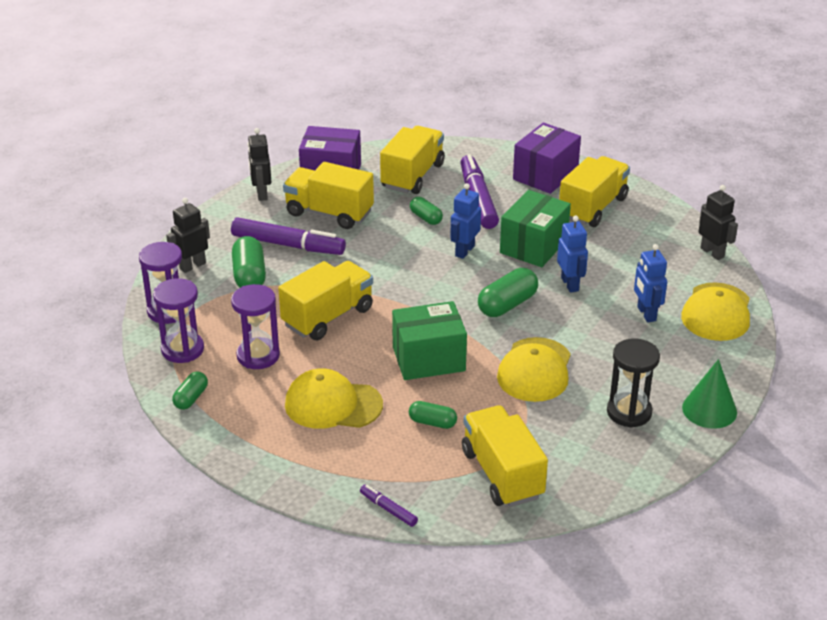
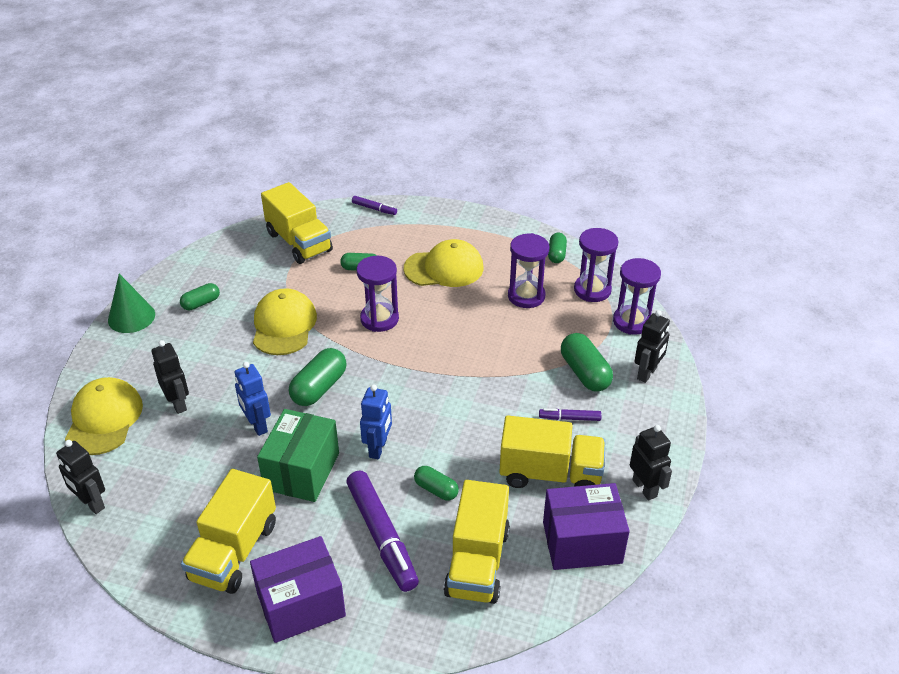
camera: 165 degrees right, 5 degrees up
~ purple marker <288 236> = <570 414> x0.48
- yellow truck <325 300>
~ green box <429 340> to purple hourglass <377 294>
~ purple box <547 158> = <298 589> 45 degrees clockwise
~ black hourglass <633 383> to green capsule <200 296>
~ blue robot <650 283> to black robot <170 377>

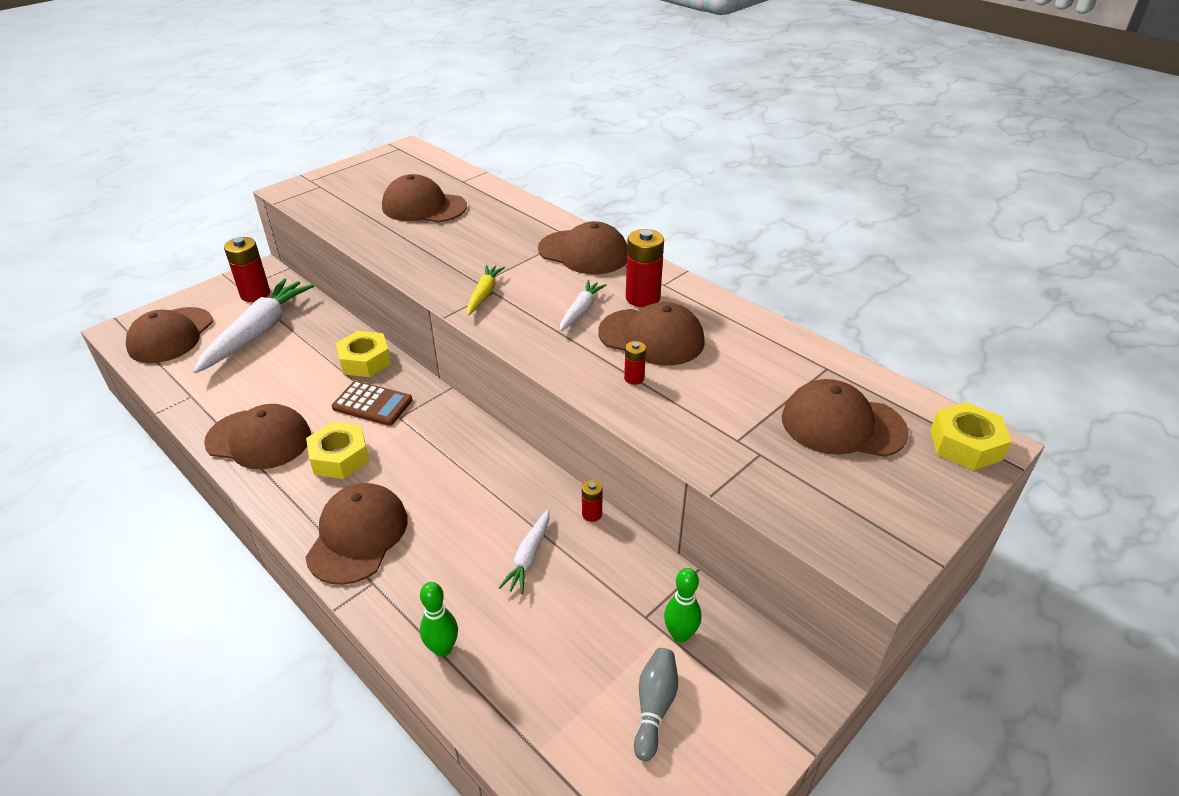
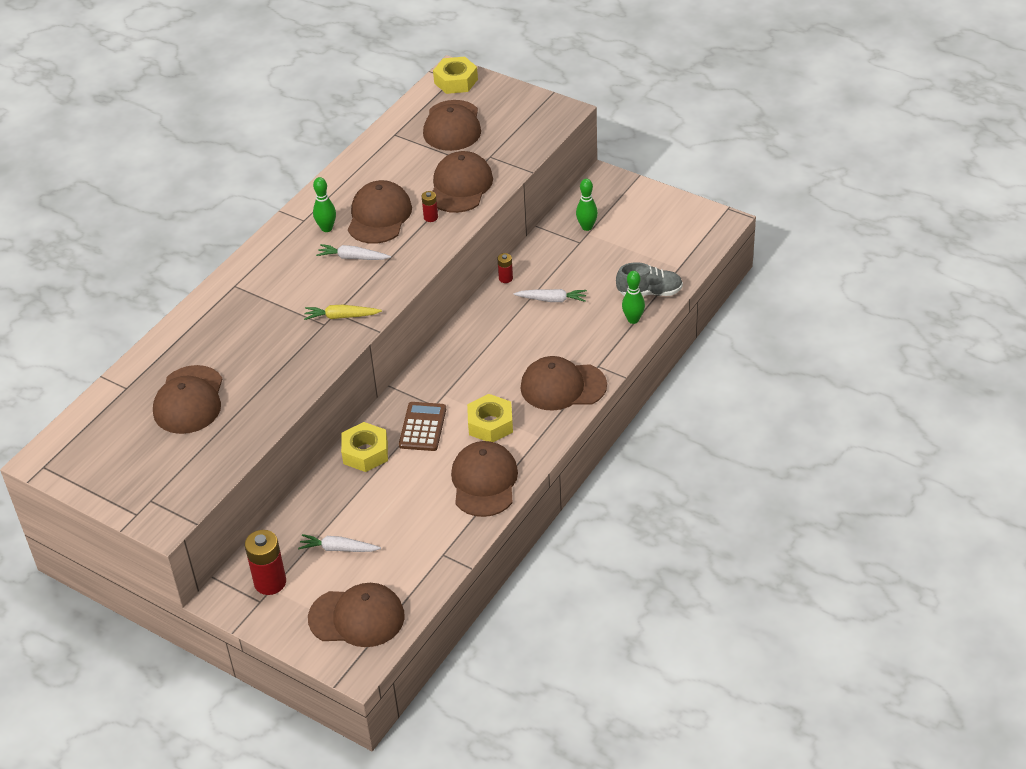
camera: 100 degrees left, 5 degrees up
~ white carrot <253 326> = <339 543> x0.49
~ brown cap <582 247> to <463 182>
~ red battery <645 268> to green bowling pin <324 204>
- grey bowling pin <656 704>
+ grey shoe <649 279>

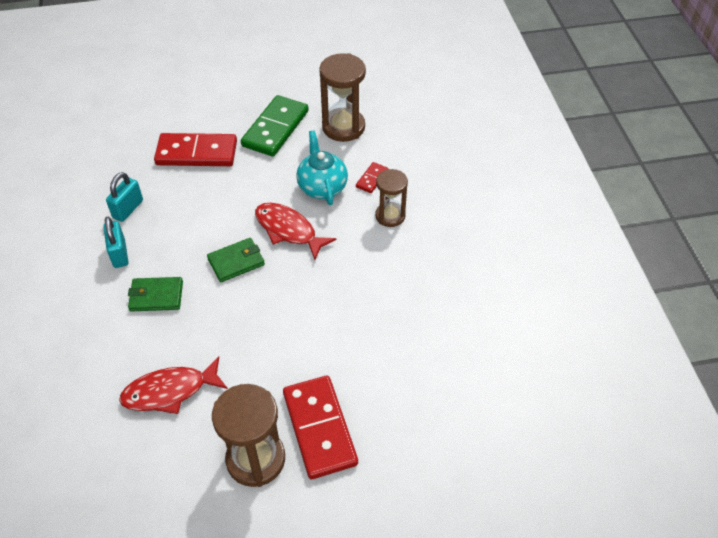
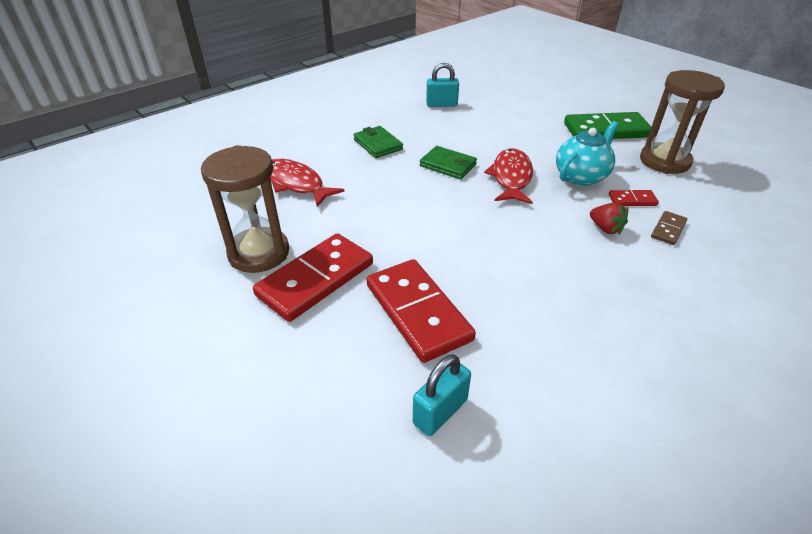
camera: 60 degrees right, 10 degrees down
~ turquoise padlock <115 242> to <442 395>
~ red domino <195 149> to <421 311>
~ brown hourglass <391 198> to red strawberry <609 219>
+ brown domino <669 228>

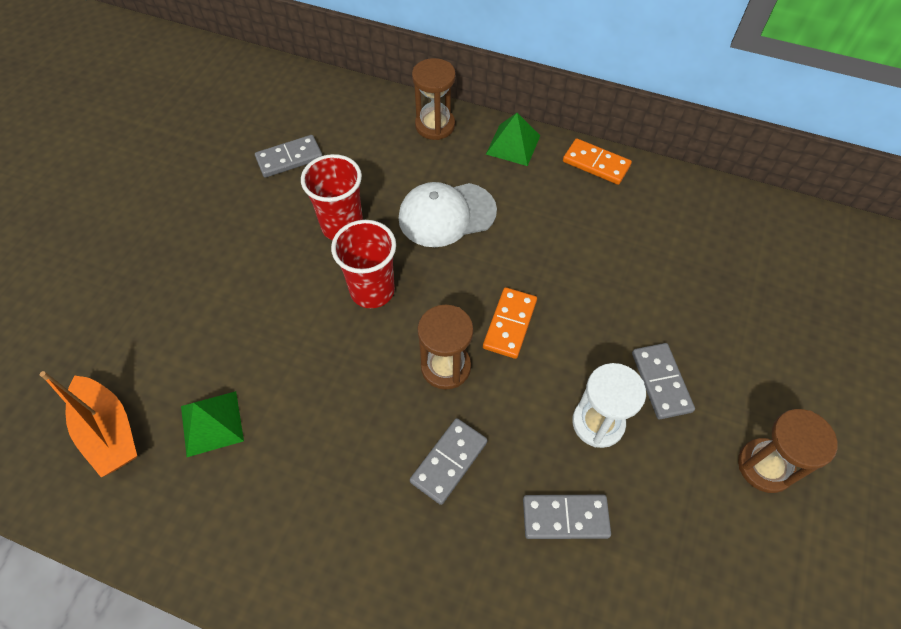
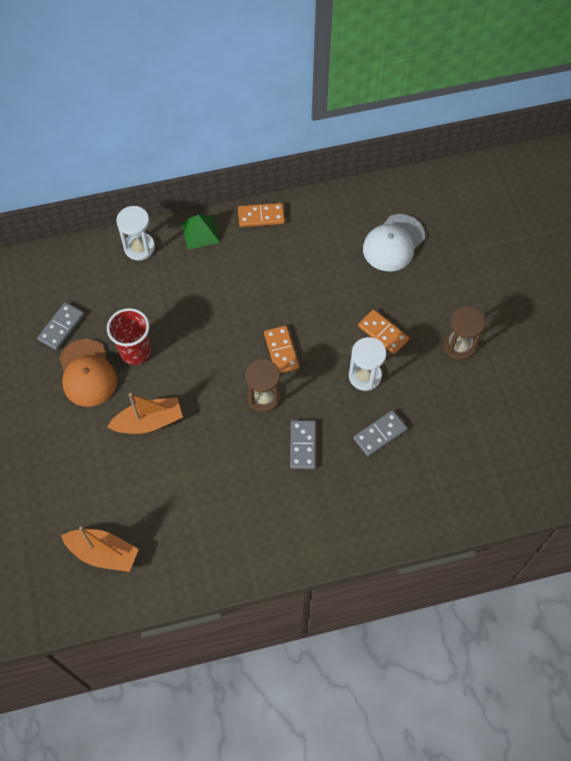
camera: 35 degrees left, 5 degrees up
- green pyramid <212 424>
- red cup <363 264>
~ white cap <447 214> to <394 242>
~ brown hourglass <434 99> to white hourglass <135 233>
~ grey domino <663 381> to orange domino <383 332>
+ orange cap <88 373>
+ orange boat <145 413>

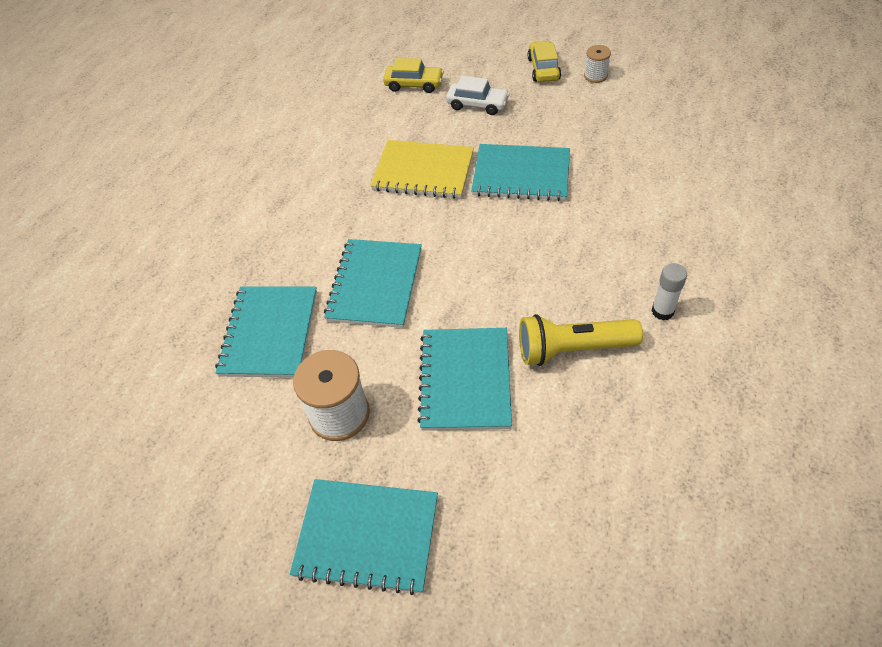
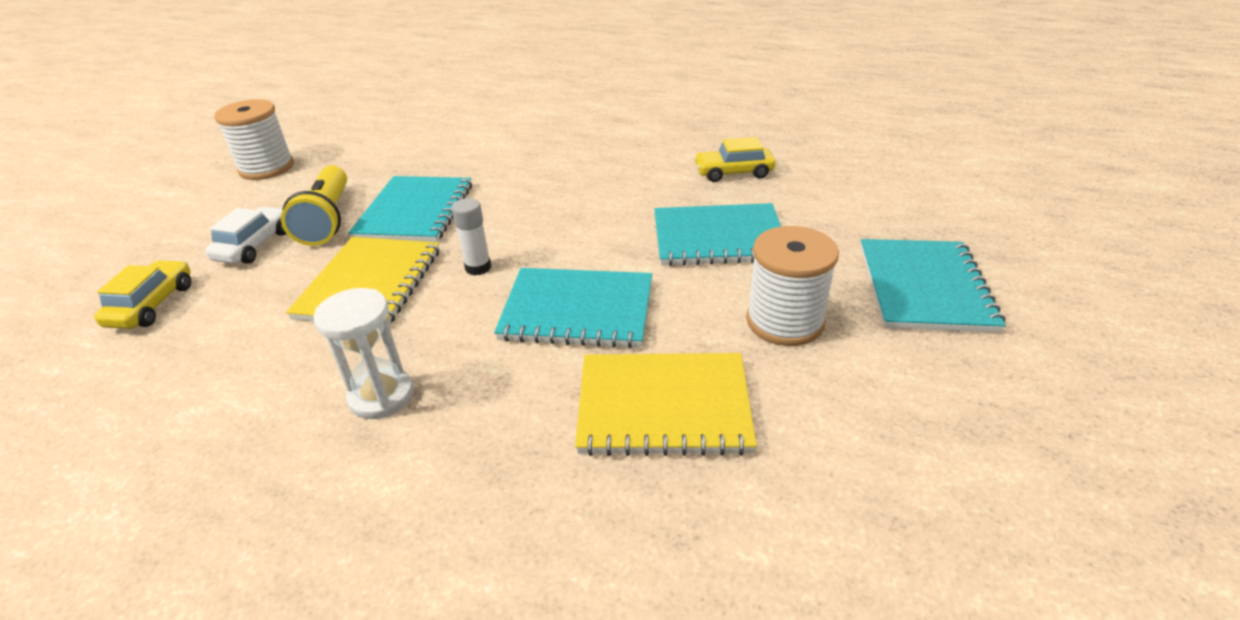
camera: 95 degrees left, 15 degrees down
~ turquoise notebook <266 332> to yellow notebook <666 404>
~ yellow flashlight <581 340> to <314 205>
~ yellow car <544 61> to <735 159>
~ white spool <597 64> = <254 139> x1.84
~ white glue stick <669 291> to <471 236>
+ white hourglass <364 353>

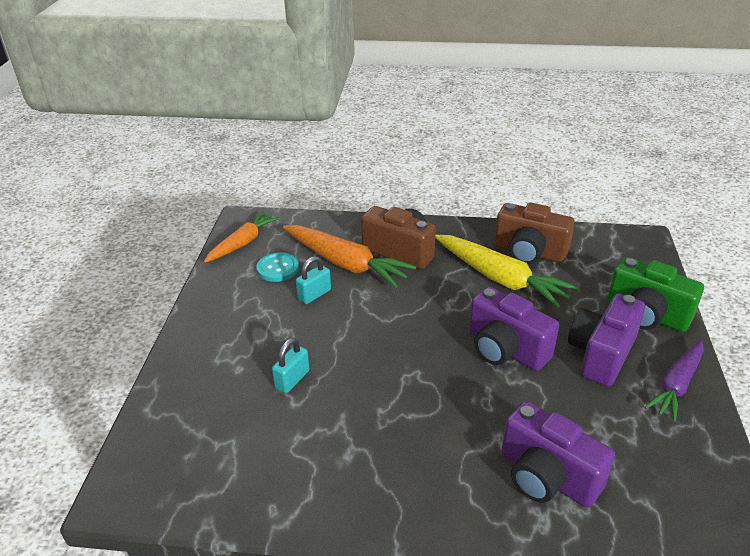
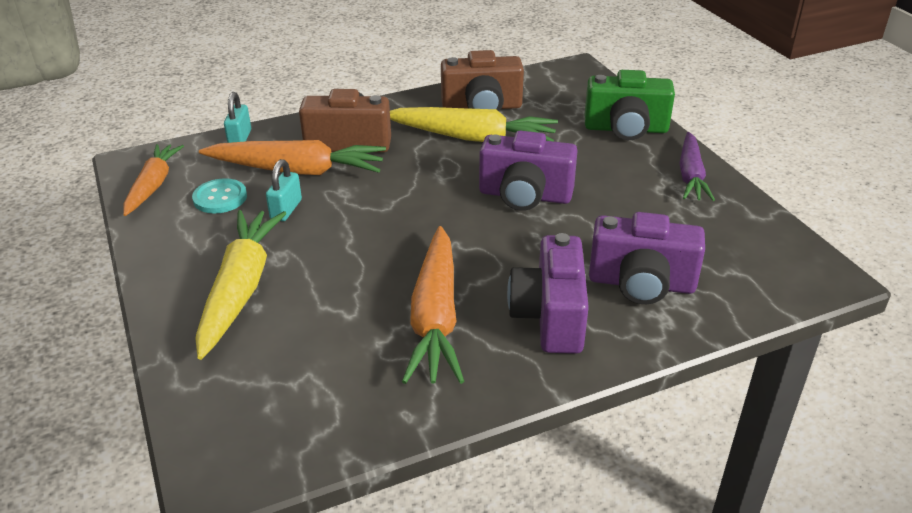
camera: 30 degrees left, 0 degrees up
~ turquoise padlock <291 365> to <237 117>
~ purple camera <606 340> to <548 293>
+ yellow carrot <241 285>
+ orange carrot <433 305>

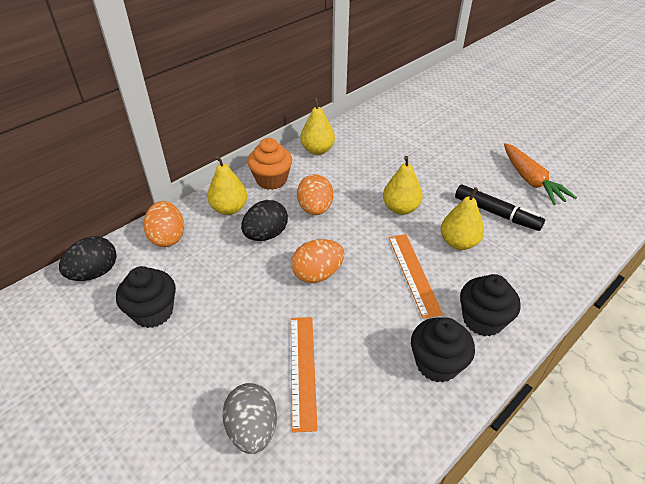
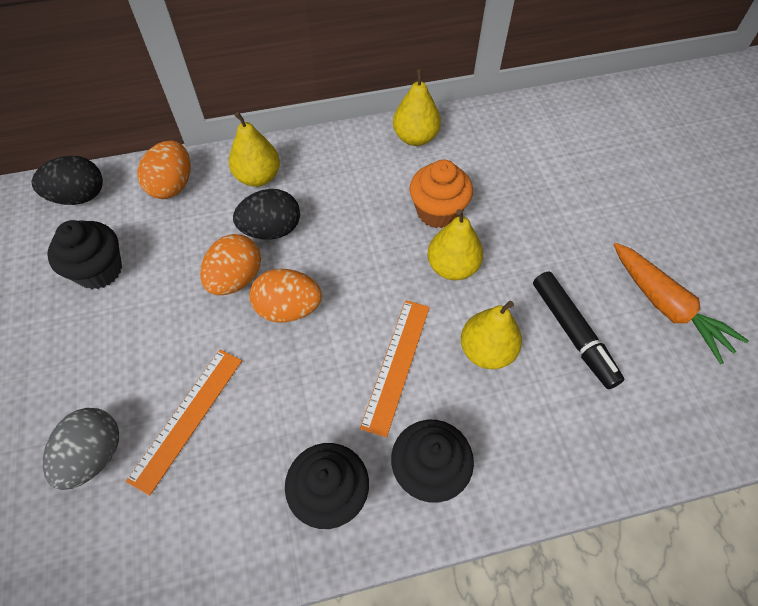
camera: 30 degrees right, 15 degrees up
~ orange cupcake <270 164> to <441 194>
~ orange egg <315 194> to <230 264>
~ orange carrot <540 174> = <681 303> 45 degrees counterclockwise

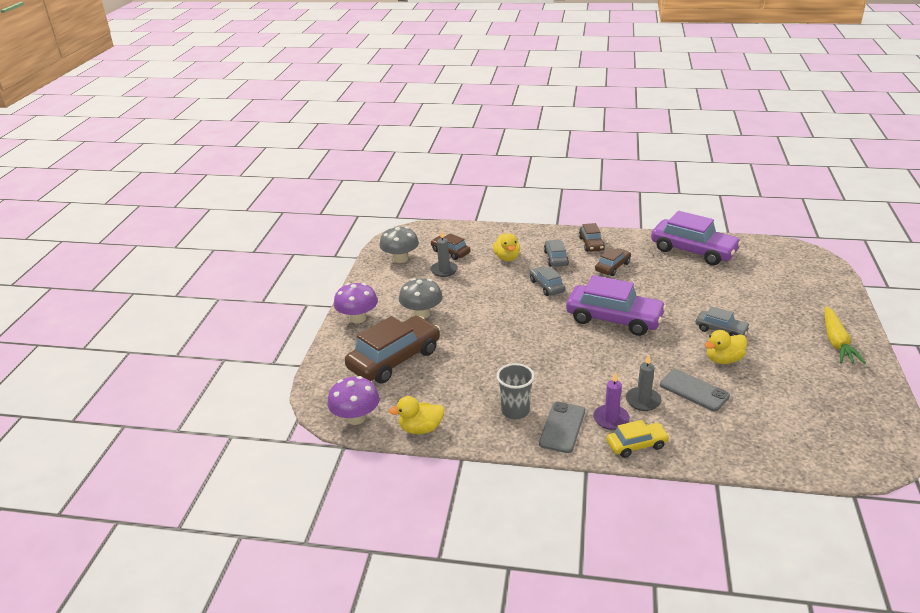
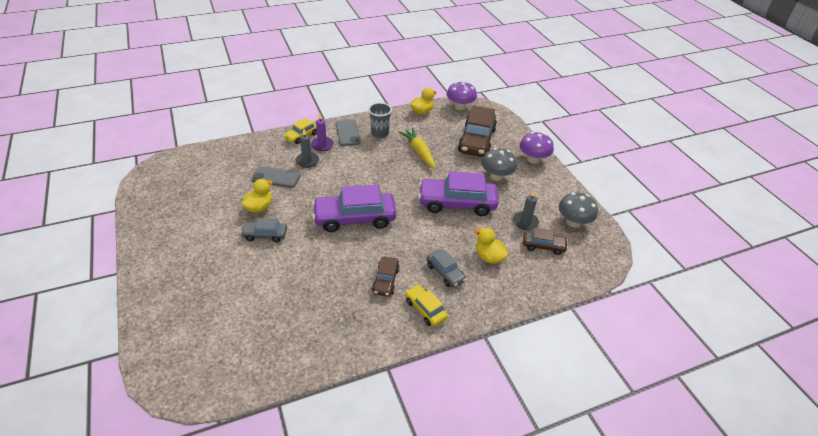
camera: 145 degrees right, 10 degrees up
- grey car <547 281>
~ brown car <592 237> to yellow car <426 306>
~ purple car <696 238> to <458 193>
~ yellow carrot <845 335> to <417 148>

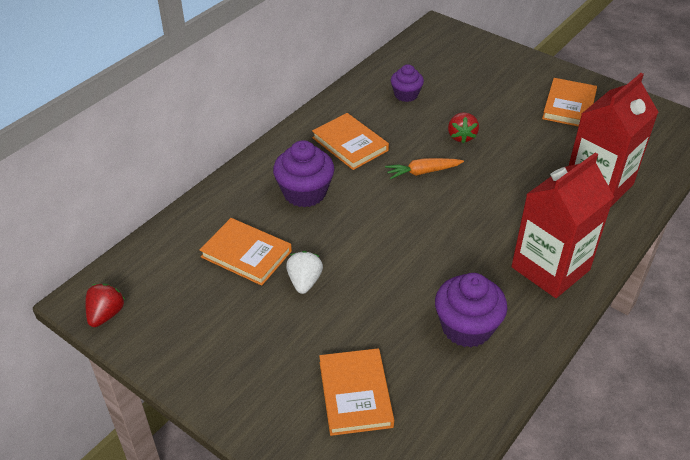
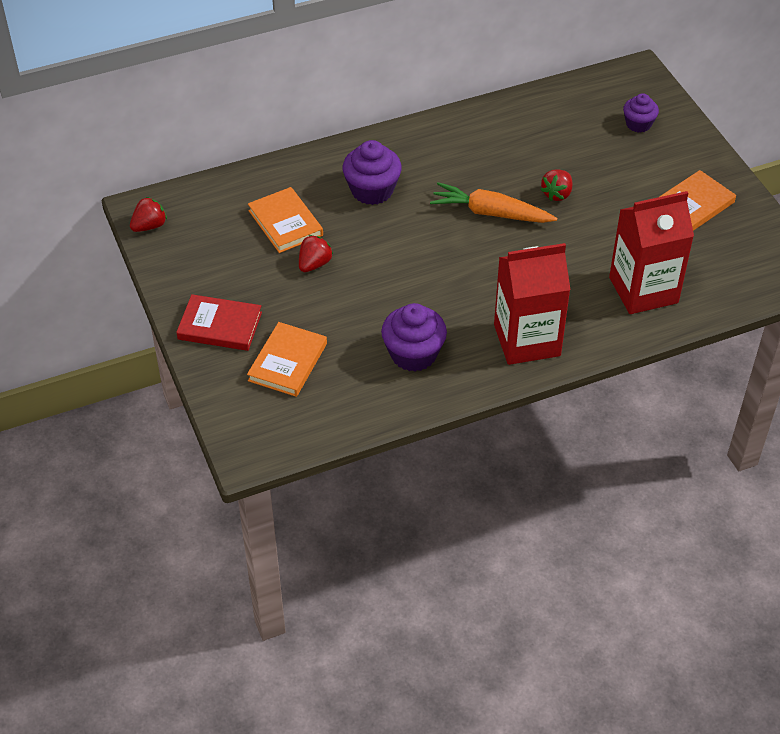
camera: 30 degrees right, 5 degrees up
~ white strawberry <304 272> to red strawberry <316 253>
- orange book <350 141>
~ orange carrot <424 168> = <493 202> x1.57
~ purple cupcake <407 83> to <641 113>
+ red book <219 322>

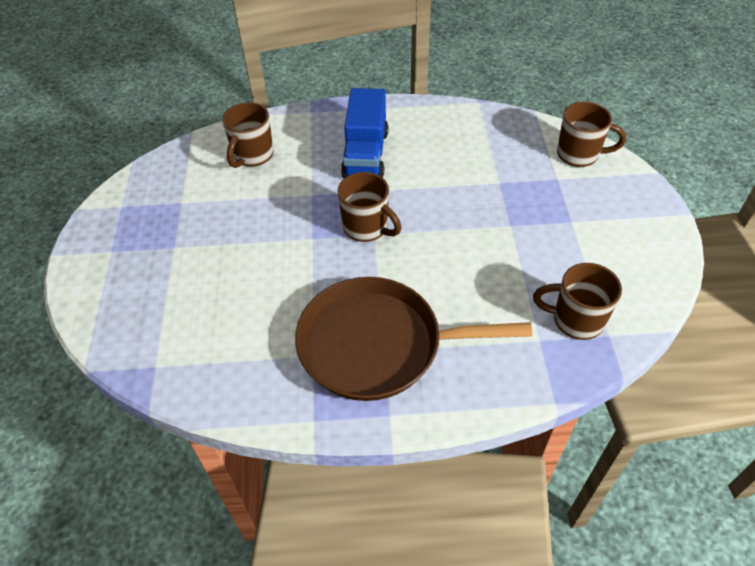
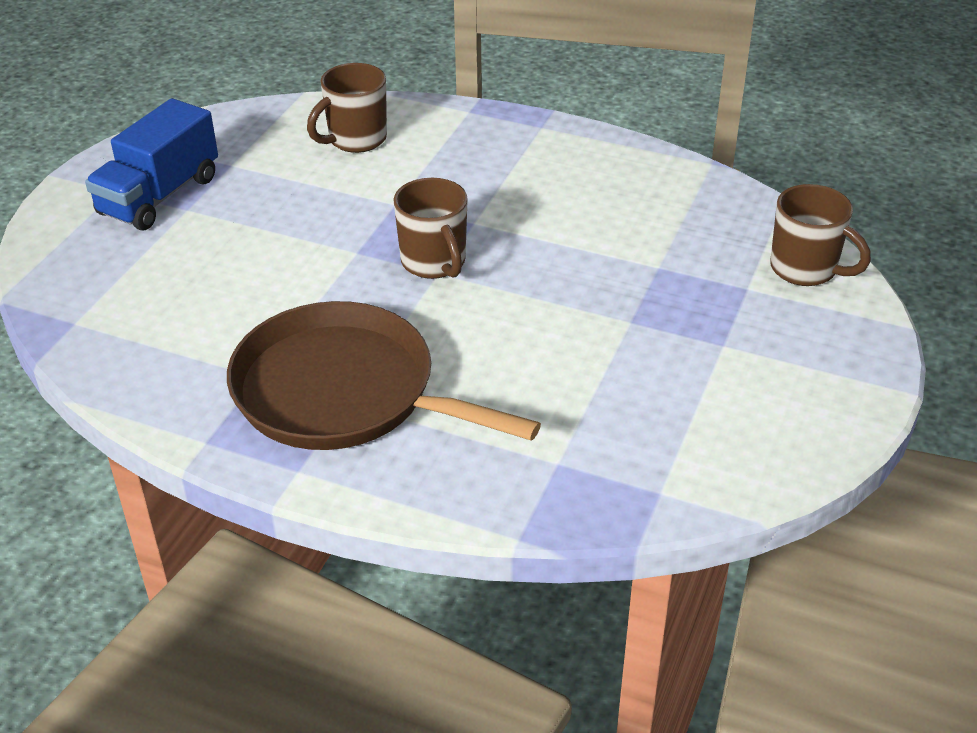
camera: 25 degrees right, 10 degrees down
~ blue truck <364 133> to <151 164>
- brown mug <577 301>

